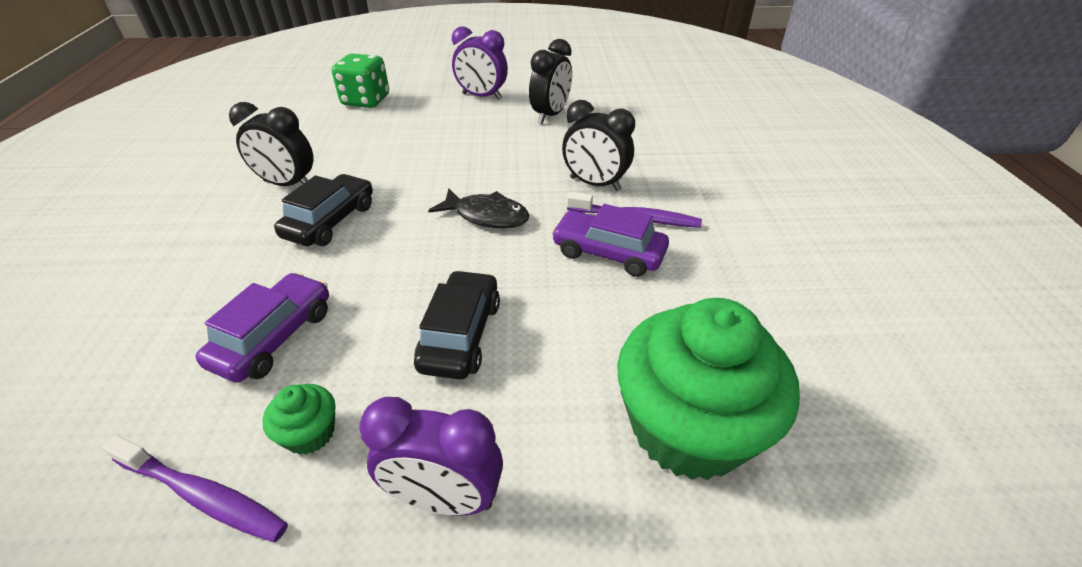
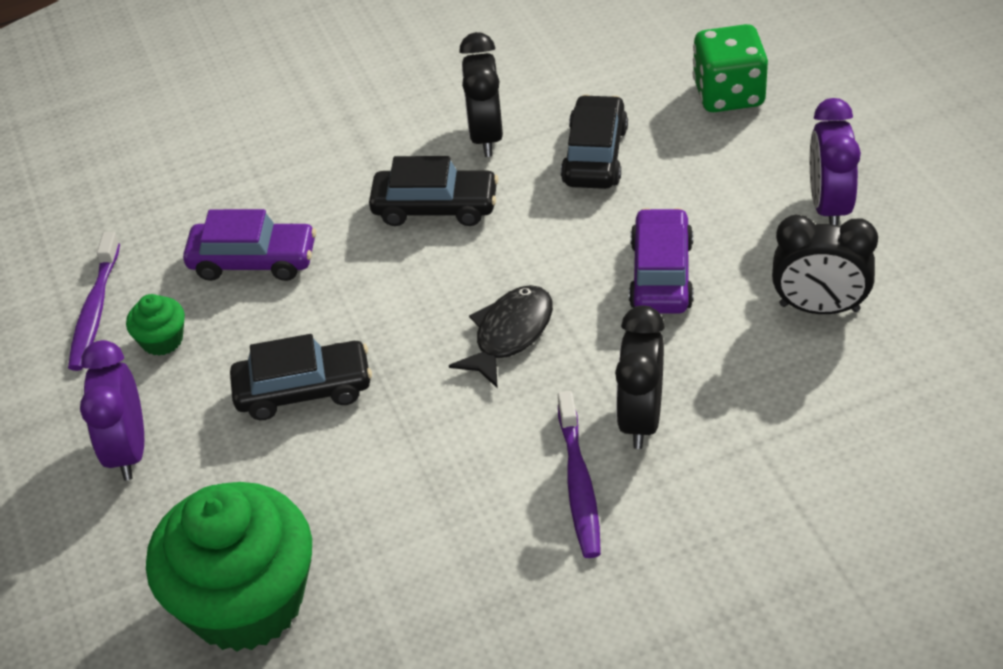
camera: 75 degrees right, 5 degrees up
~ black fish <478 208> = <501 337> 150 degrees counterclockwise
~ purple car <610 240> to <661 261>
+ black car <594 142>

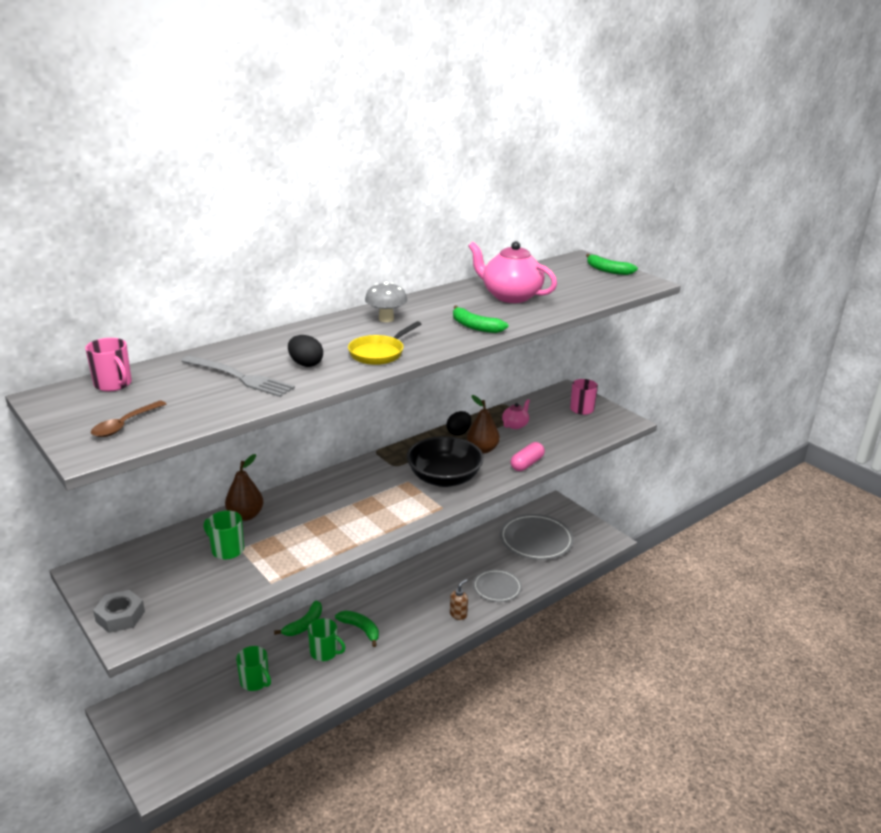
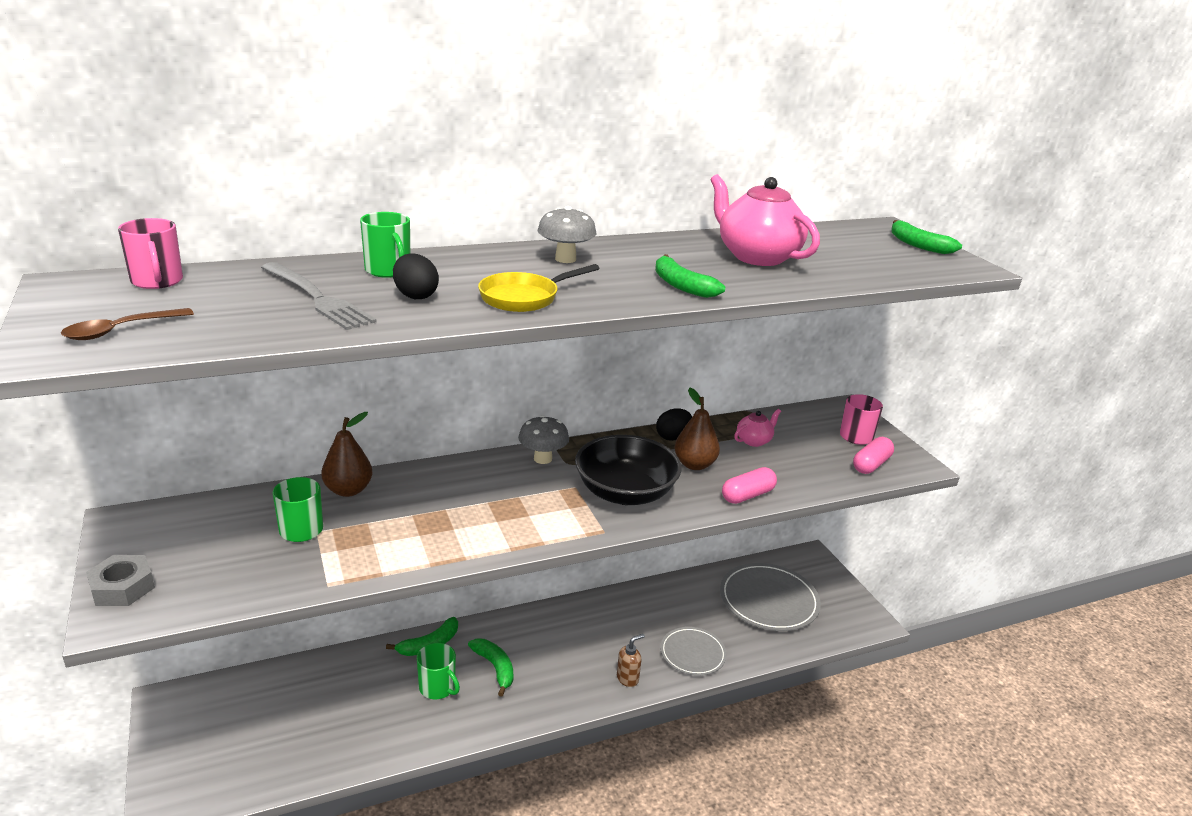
camera: 15 degrees right, 0 degrees up
~ green mug <253 668> to <385 245>
+ grey mushroom <543 439>
+ pink capsule <873 455>

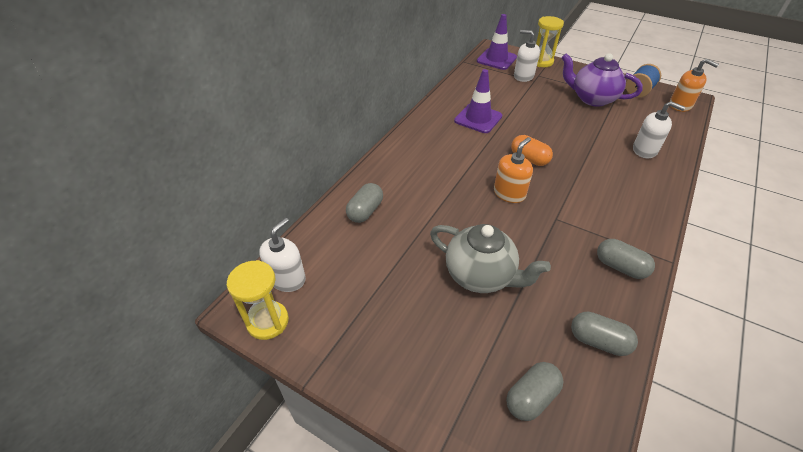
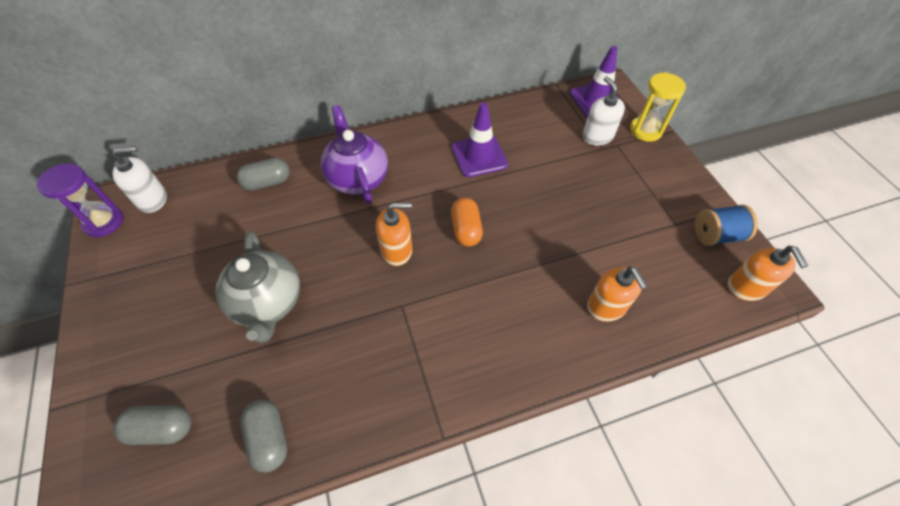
camera: 40 degrees right, 10 degrees up
~ yellow hourglass <258 300> to purple hourglass <80 200>
~ purple teapot <602 80> to <354 154>
- grey capsule <626 259>
~ white soap dispenser <659 129> to orange soap dispenser <617 294>

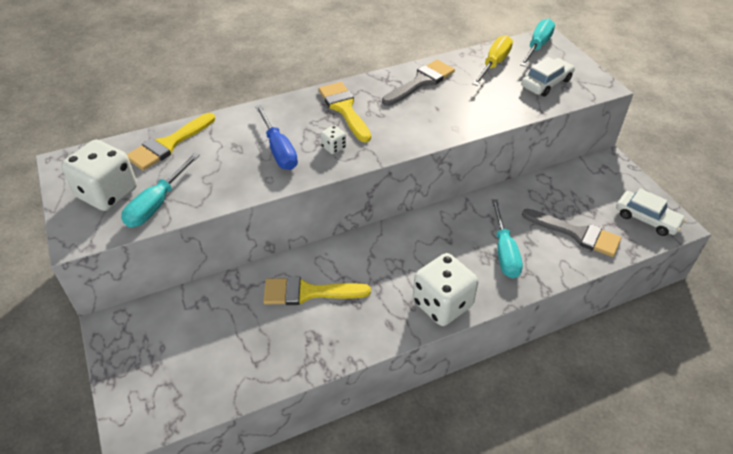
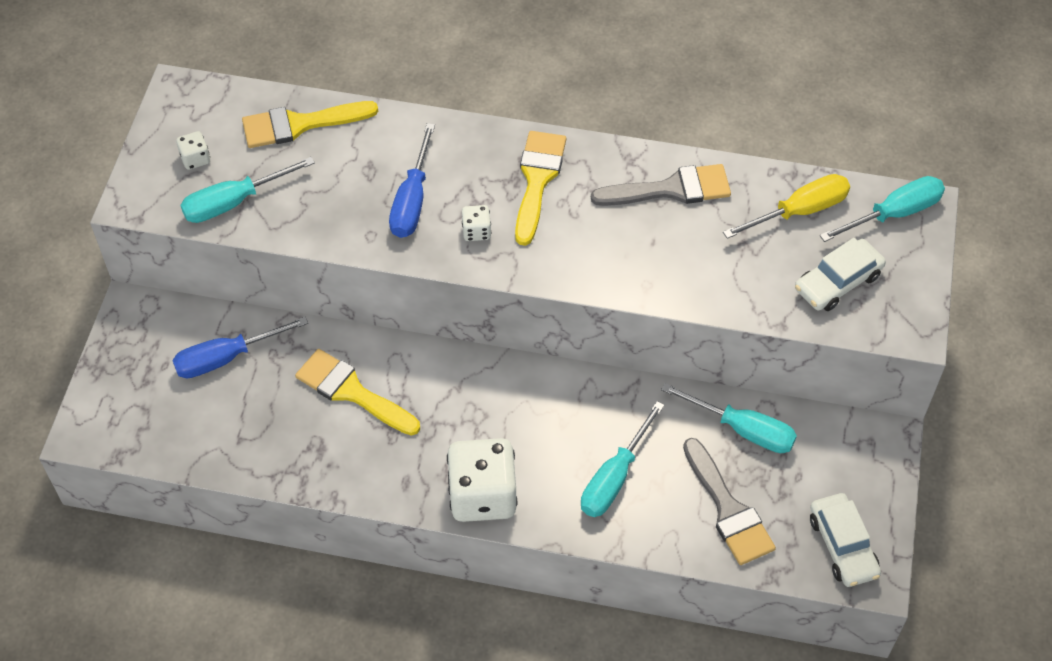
camera: 35 degrees right, 10 degrees up
~ white dice <99 175> = <193 150> x0.44
~ white car <548 77> = <840 274> 150 degrees clockwise
+ blue screwdriver <240 347>
+ turquoise screwdriver <729 418>

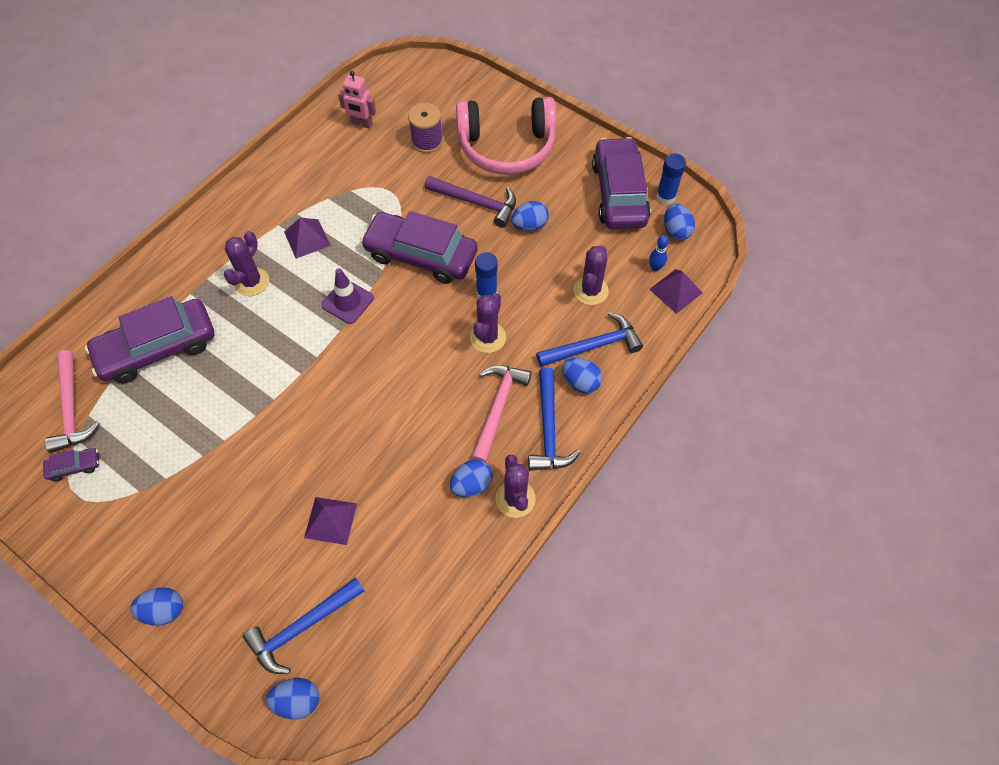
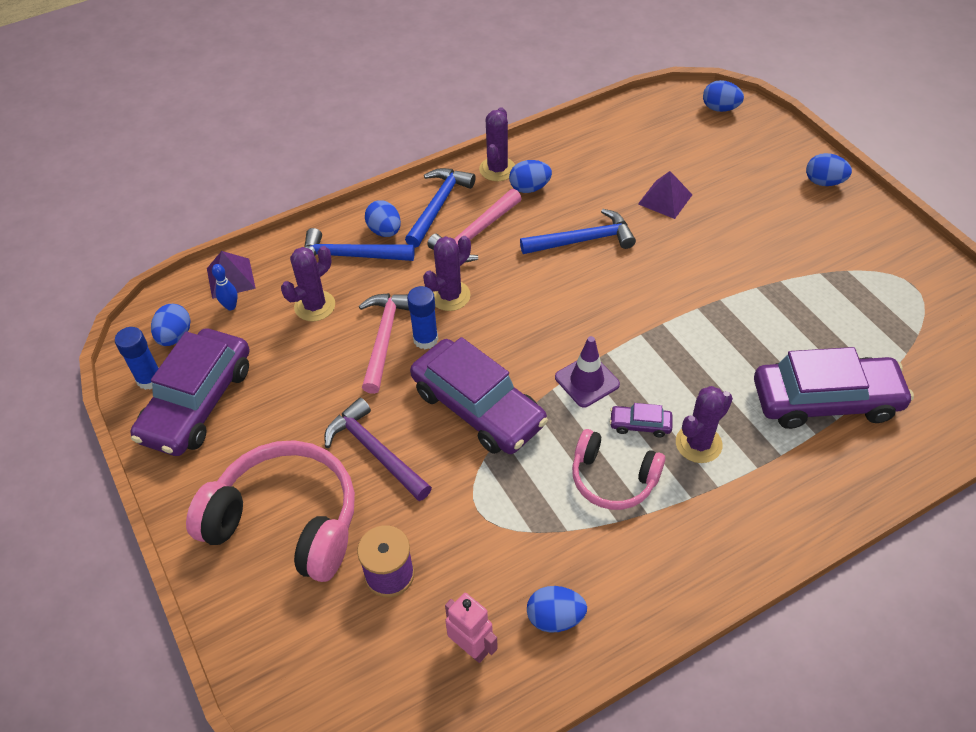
camera: 155 degrees left, 10 degrees down
~ purple car <71 464> to <641 420>
~ pink hammer <72 401> to <384 343>
~ blue hammer <303 625> to <578 231>
~ purple pyramid <307 238> to pink headphones <618 469>
~ blue egg <530 216> to <557 609>

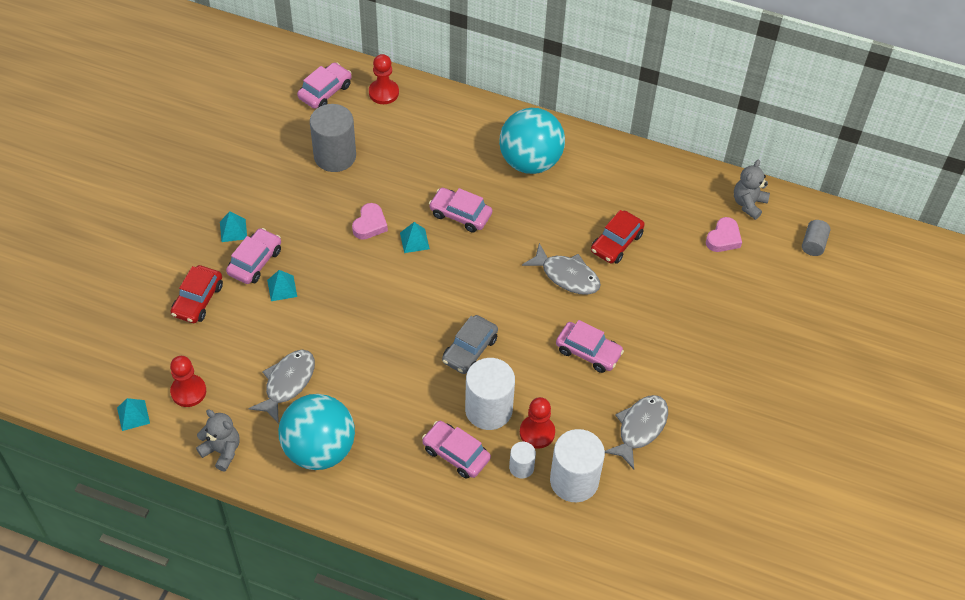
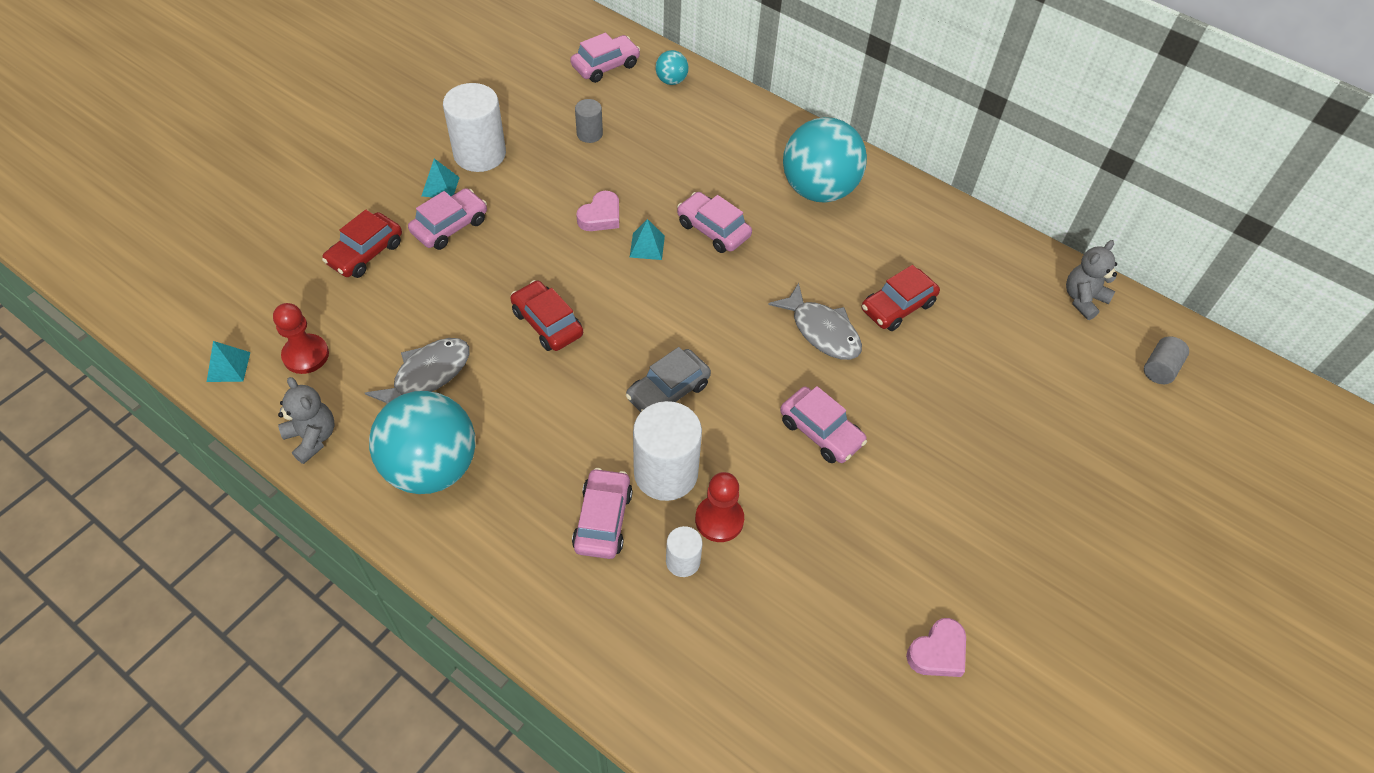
camera: 15 degrees right, 0 degrees up
- turquoise pyramid <282 285>
~ grey cylinder <333 138> = <589 121> x0.51
~ red pawn <384 79> to turquoise ball <672 67>
~ pink car <456 450> = <602 513> 45 degrees clockwise
~ white cylinder <577 465> to <474 127>
- grey fish <636 432>
~ pink heart <724 234> to <936 647>
+ red car <546 315>

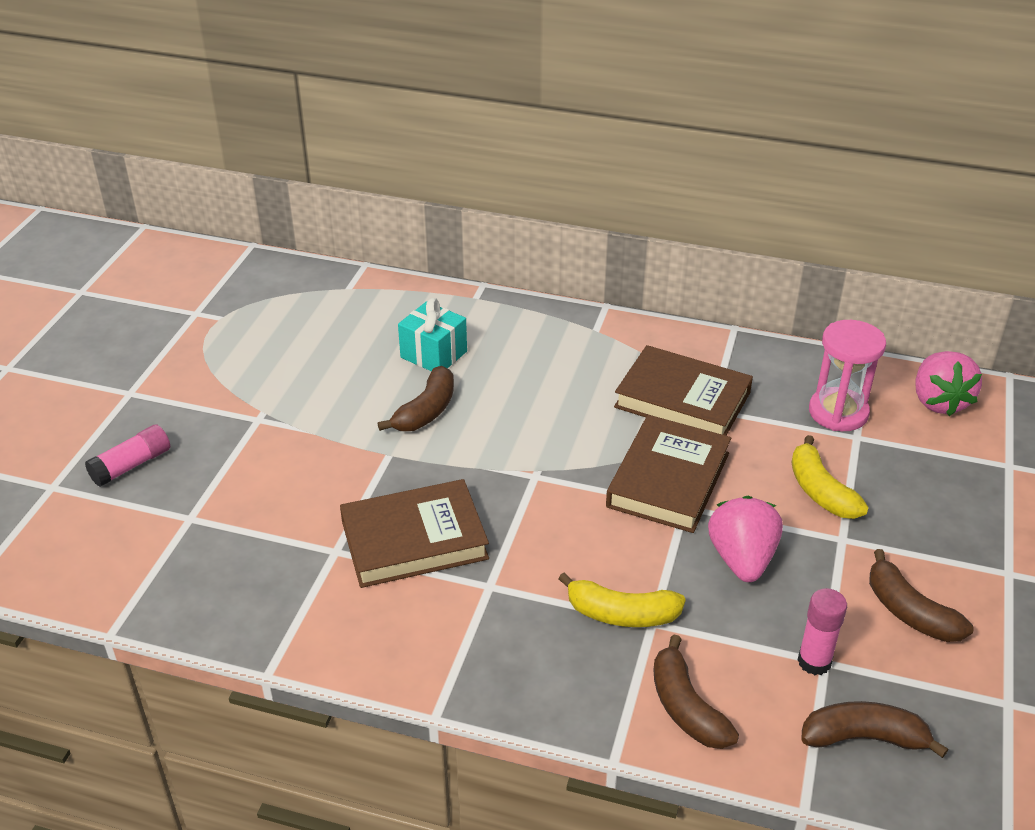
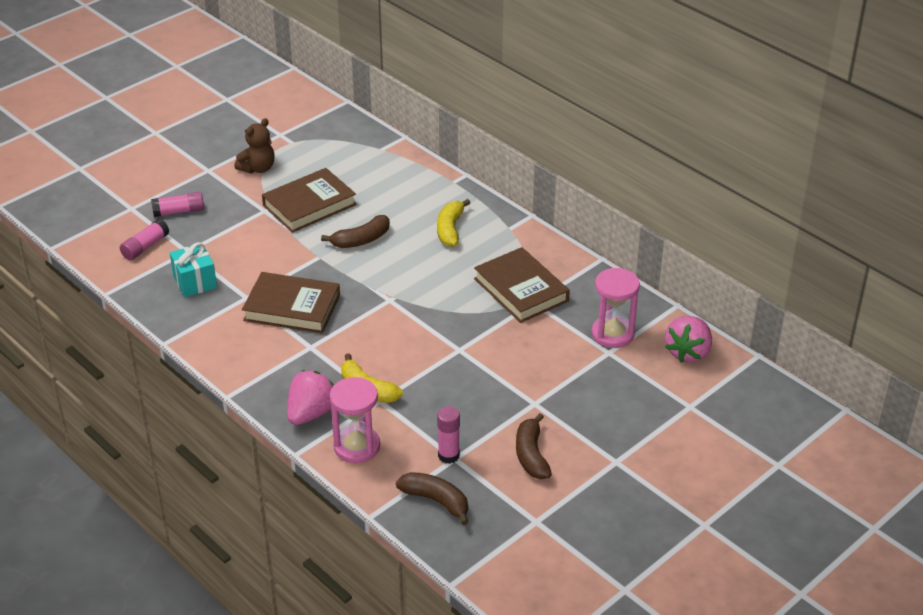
camera: 30 degrees right, 0 degrees up
~ turquoise gift <432 334> to <193 269>
~ brown book <668 474> to <309 200>
~ brown banana <696 692> to pink hourglass <355 420>
~ pink strawberry <745 539> to <310 397>
~ yellow banana <830 477> to <453 223>
+ pink glue stick <144 239>
+ brown teddy bear <254 146>

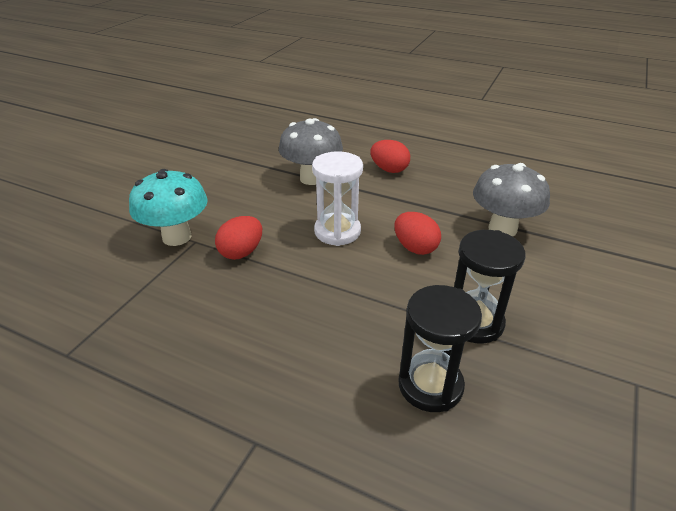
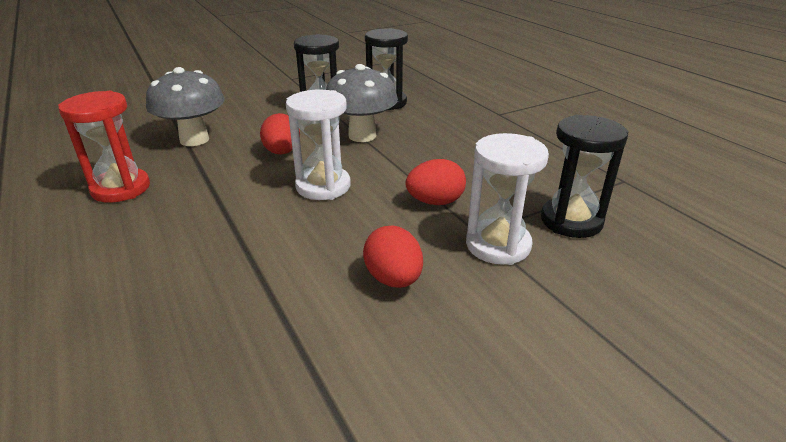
camera: 145 degrees left, 5 degrees down
~ turquoise mushroom <168 207> to white hourglass <507 199>
~ grey mushroom <311 151> to <362 103>
~ red egg <390 156> to <393 256>
+ red hourglass <104 147>
+ black hourglass <585 176>

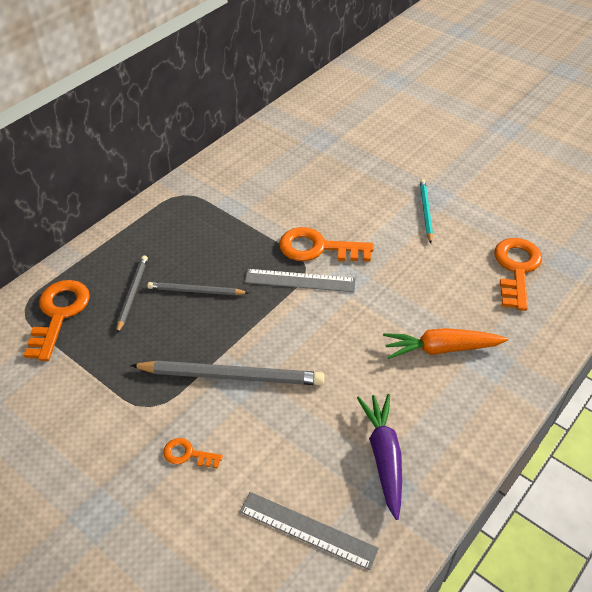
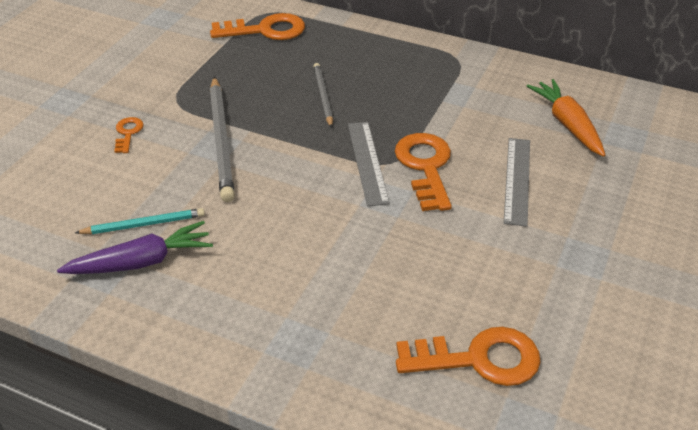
camera: 75 degrees right, 5 degrees down
- grey pencil <132 294>
~ grey ruler <309 531> to <517 182>
~ orange carrot <445 343> to <566 118>
~ turquoise pencil <426 211> to <140 221>

